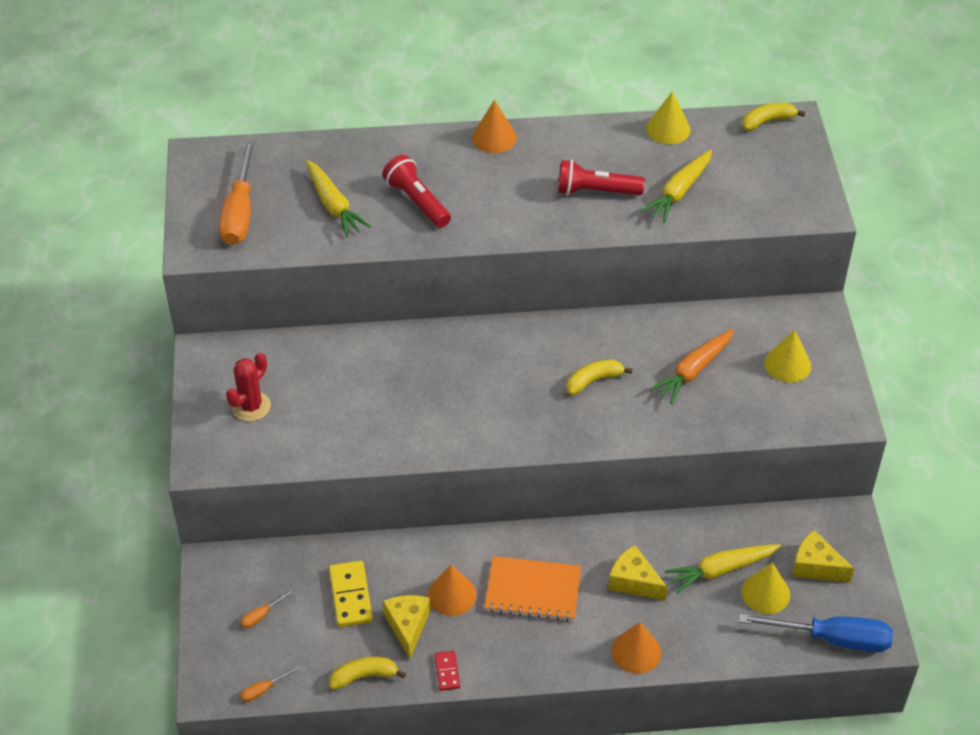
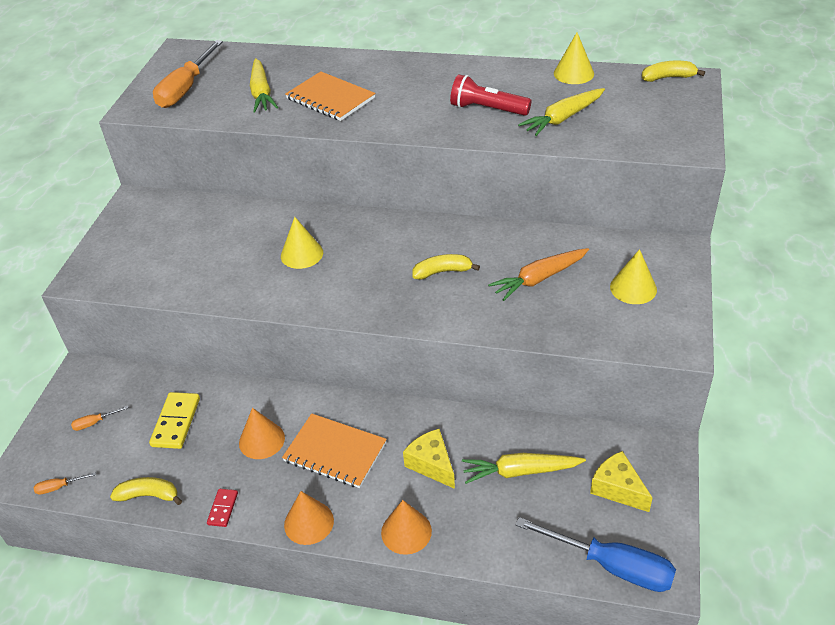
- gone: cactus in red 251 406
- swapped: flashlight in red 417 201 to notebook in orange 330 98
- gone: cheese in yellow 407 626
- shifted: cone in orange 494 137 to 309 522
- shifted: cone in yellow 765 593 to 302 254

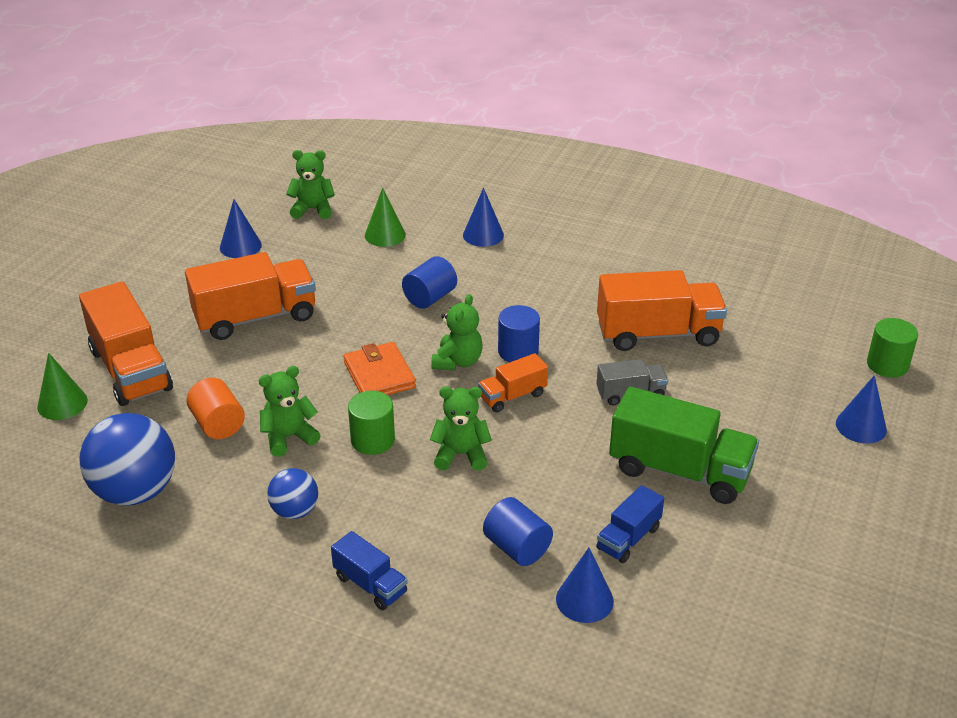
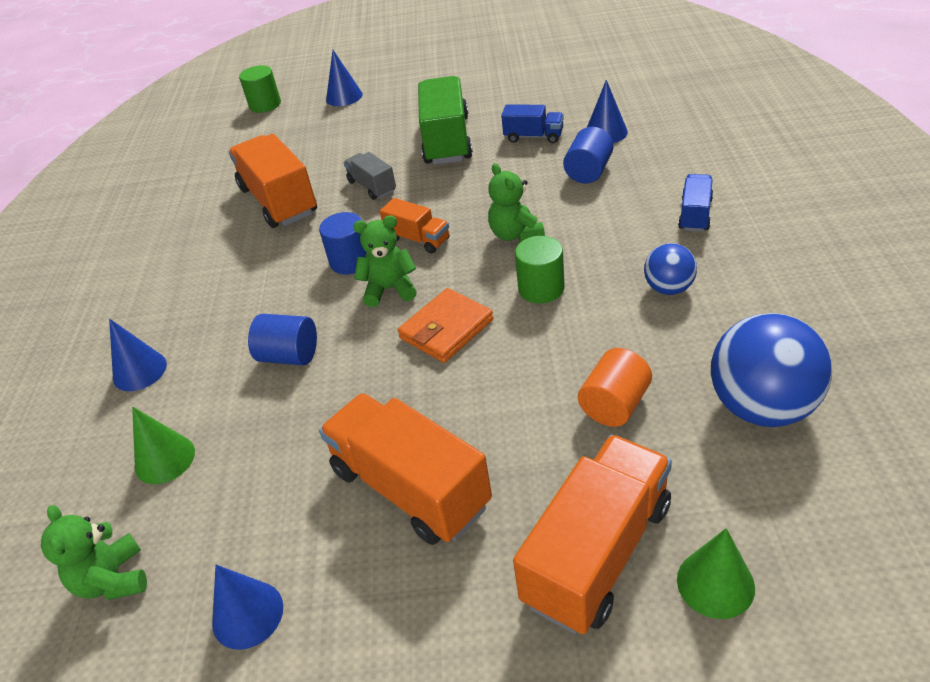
- gone: teddy bear in green 289 437

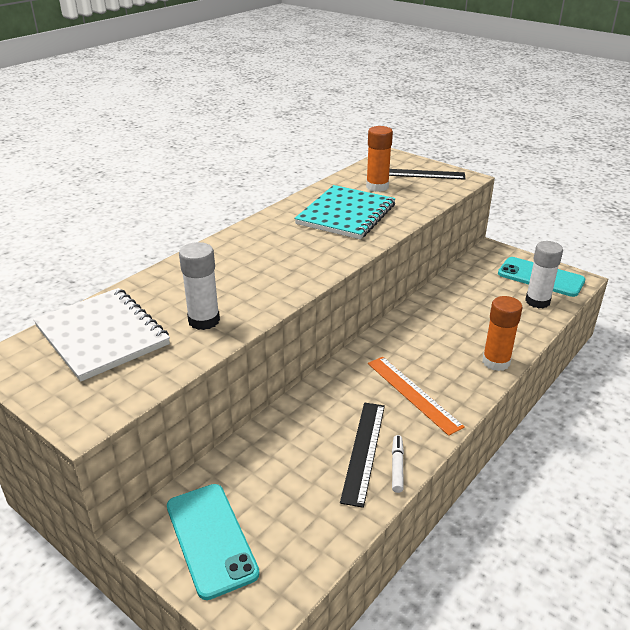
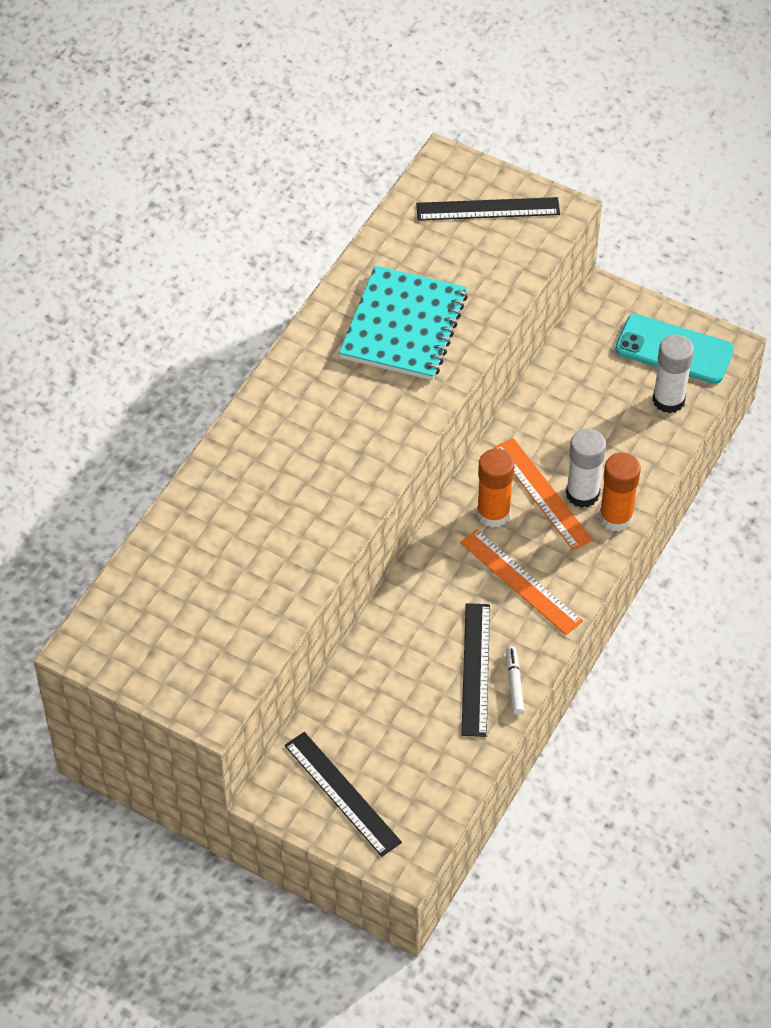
- gone: notebook in white 102 335
- swapped: phone in turquoise 211 539 to ruler in black 342 793
- shifted: glue stick in white 204 320 to 582 494
- shifted: glue stick in orange 377 187 to 493 513
- new: ruler in orange 543 493

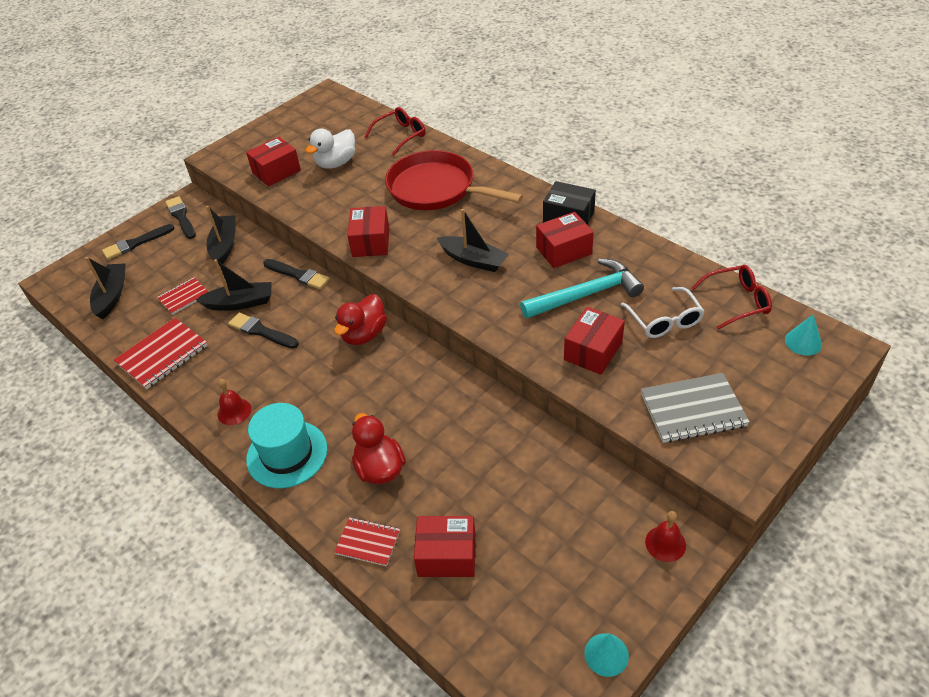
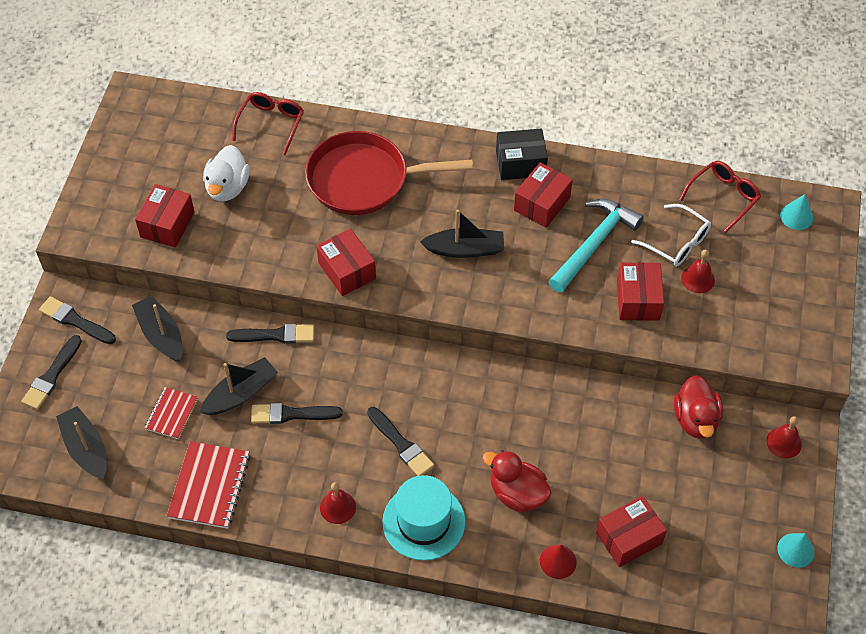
- shifted: duck in red 364 334 to 695 419
- swapped: notebook in red 368 542 to cone in red 558 561
- gone: notebook in grey 693 410
- new: brush in black 401 444
- new: bell in red 698 279

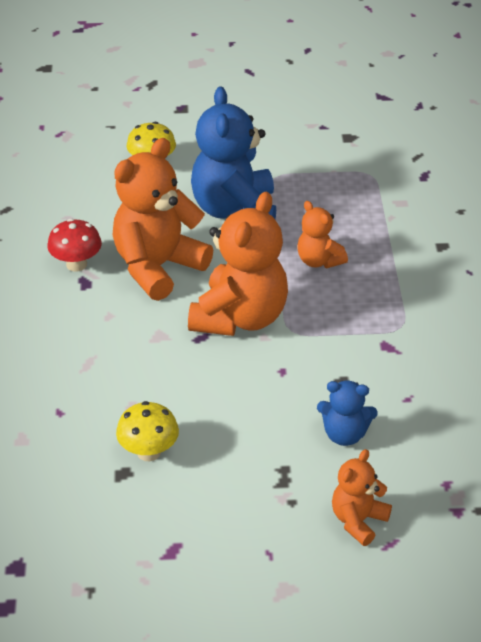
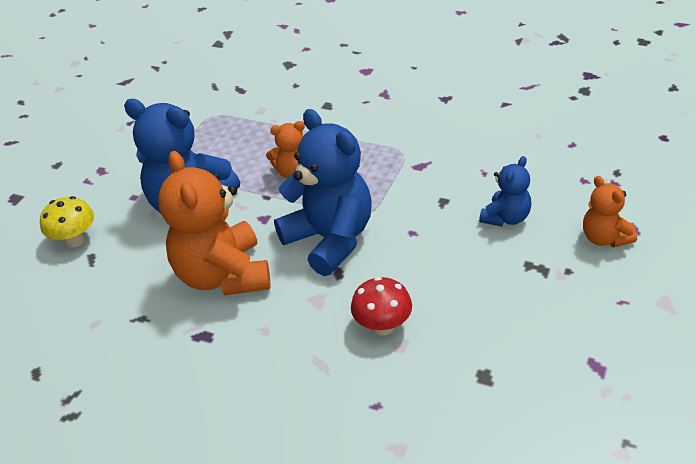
- shifted: mushroom in red 76 264 to 382 326
- gone: mushroom in yellow 149 452
- repainted: teddy bear in orange 240 318 to teddy bear in blue 330 239

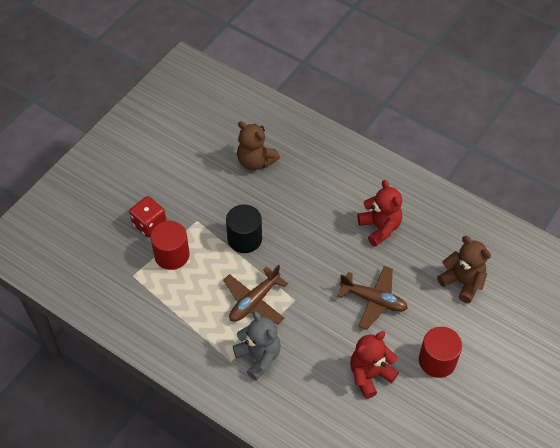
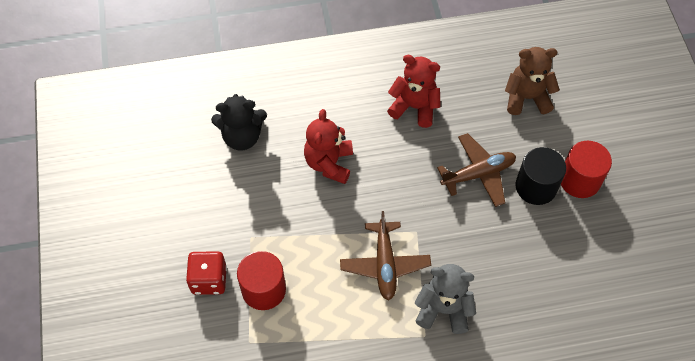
- shifted: cylinder in black 244 239 to 536 187
- repainted: teddy bear in brown 255 161 to teddy bear in black 242 137
- shifted: teddy bear in red 370 375 to 329 163

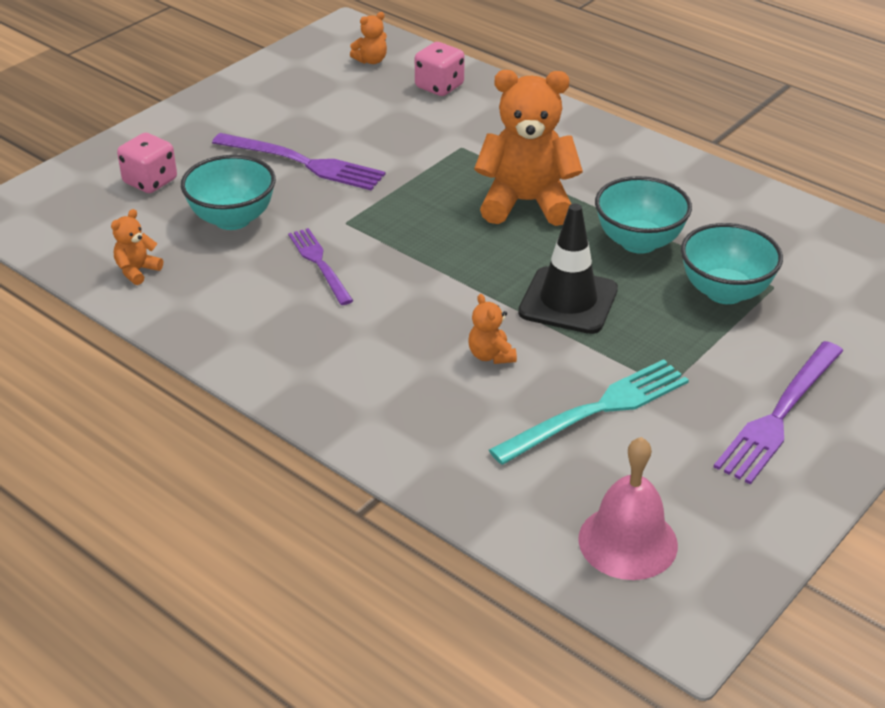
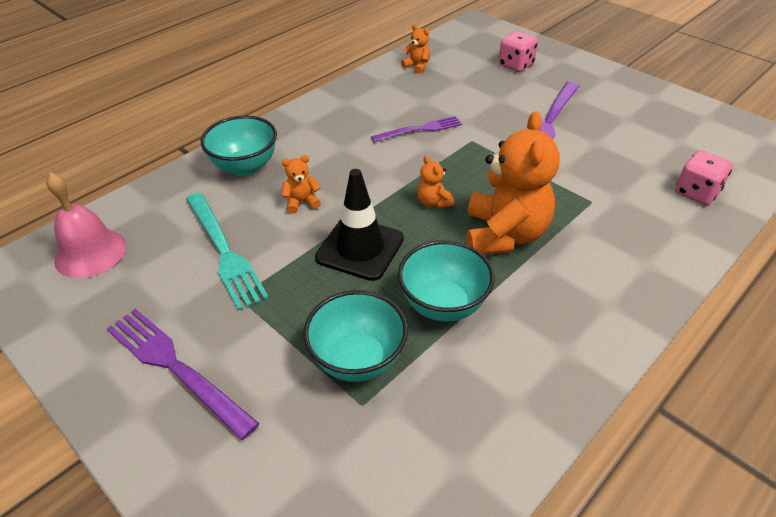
- shifted: bowl in turquoise 232 219 to 245 167
- shifted: teddy bear in orange 371 60 to 433 202

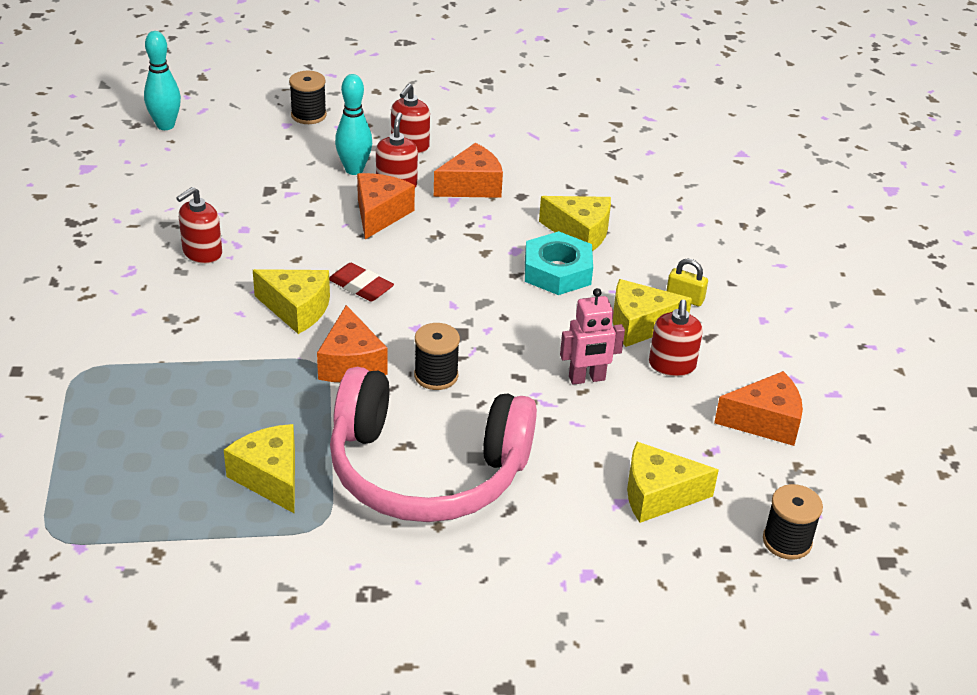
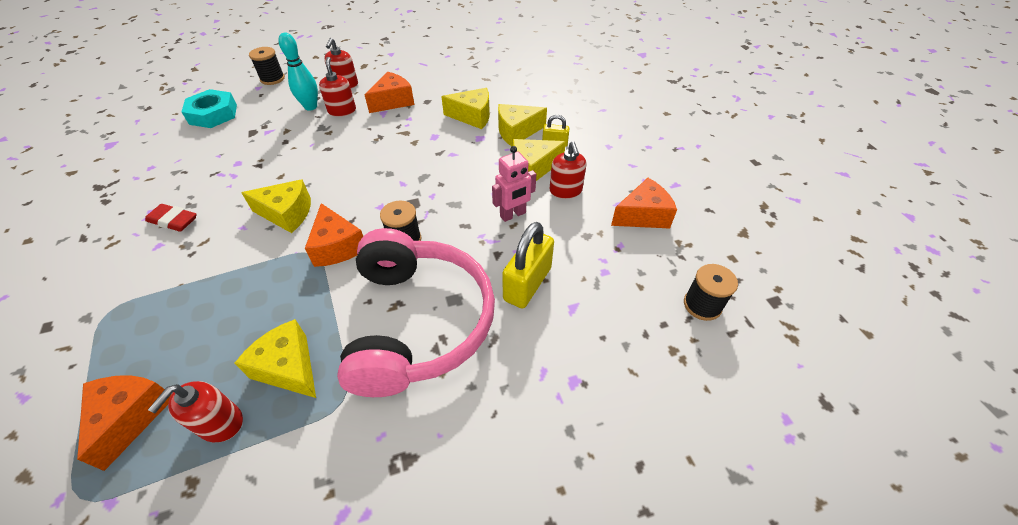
- gone: bowling pin in turquoise 165 125
- shifted: soap dispenser in red 202 253 to 220 423
- shifted: eraser in red 360 287 to 173 221
- rotated: headphones in pink 426 470 = 418 322 90 degrees counterclockwise
- shifted: cheese in orange 380 214 to 131 417
- shifted: nut in turquoise 557 271 to 213 114
- shifted: cheese in yellow 658 495 to 517 132
- new: padlock in yellow 527 284

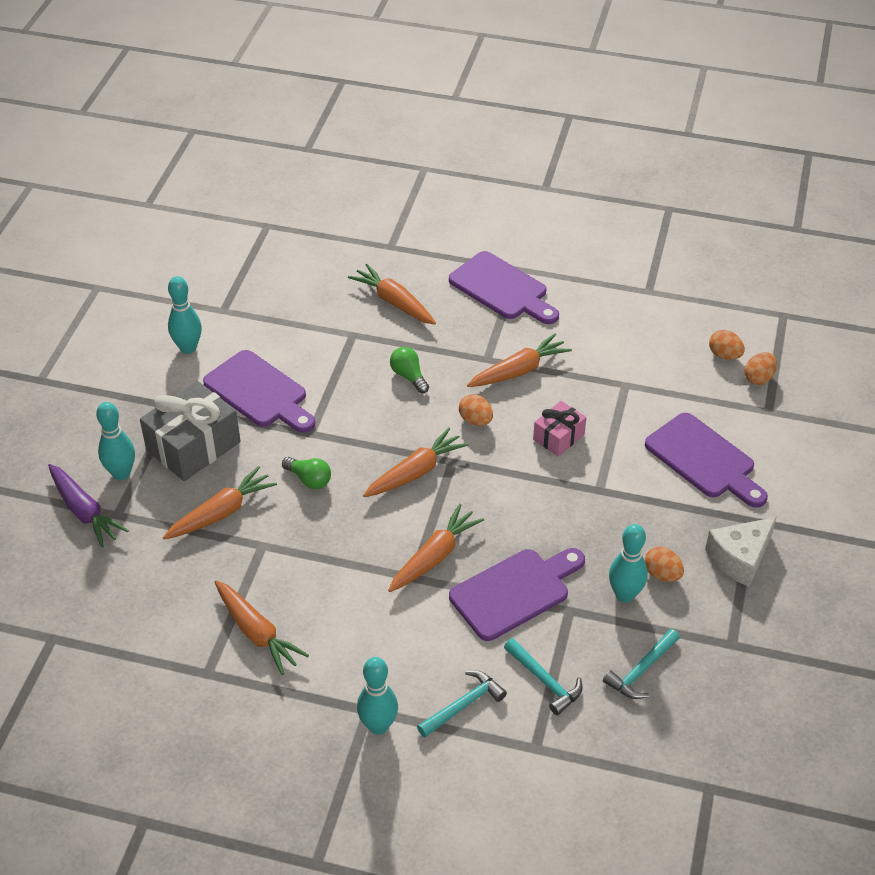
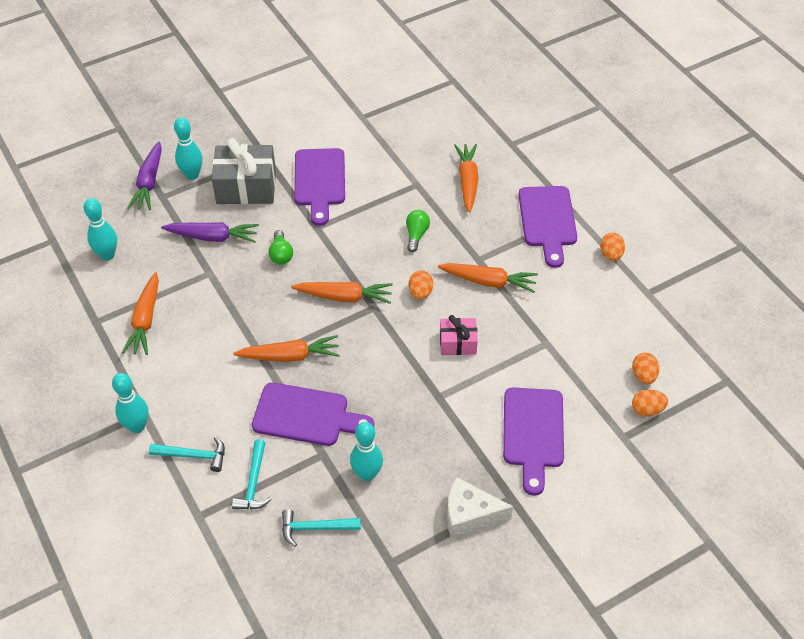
- repainted: carrot in orange 221 512 to carrot in purple 212 237
- shifted: bowling pin in turquoise 188 348 to 107 255
- shifted: egg in orange 662 574 to 611 255

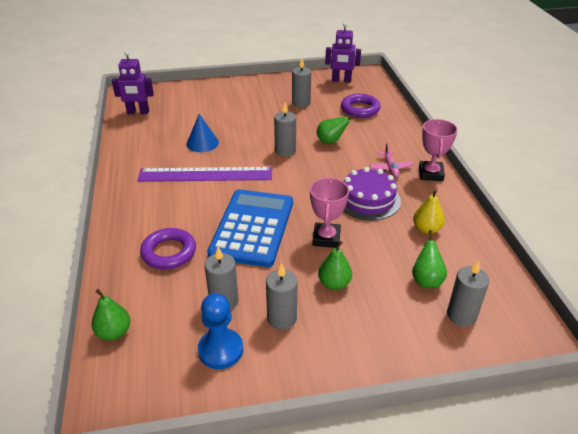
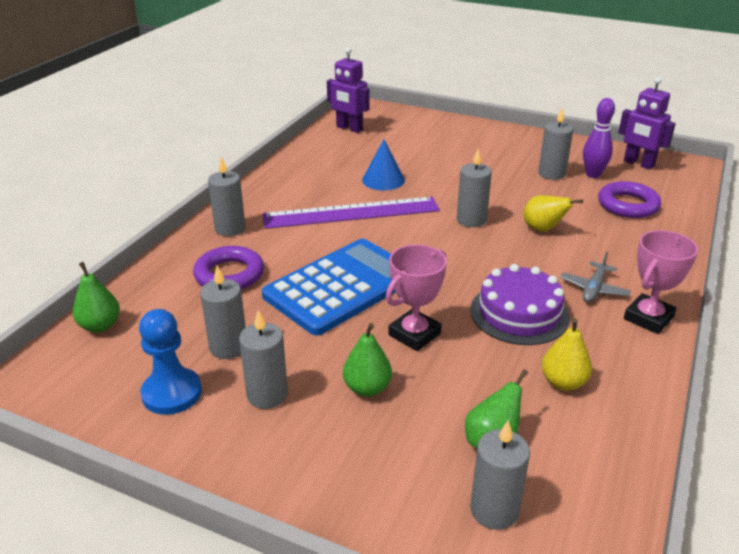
- rotated: ruler in purple 205 174 = 351 213 45 degrees counterclockwise
- repainted: pear in green 331 141 to pear in yellow 543 229
- repainted: plane in pink 390 168 to plane in grey 594 289
- new: candle in grey 230 229
- new: bowling pin in purple 593 175

